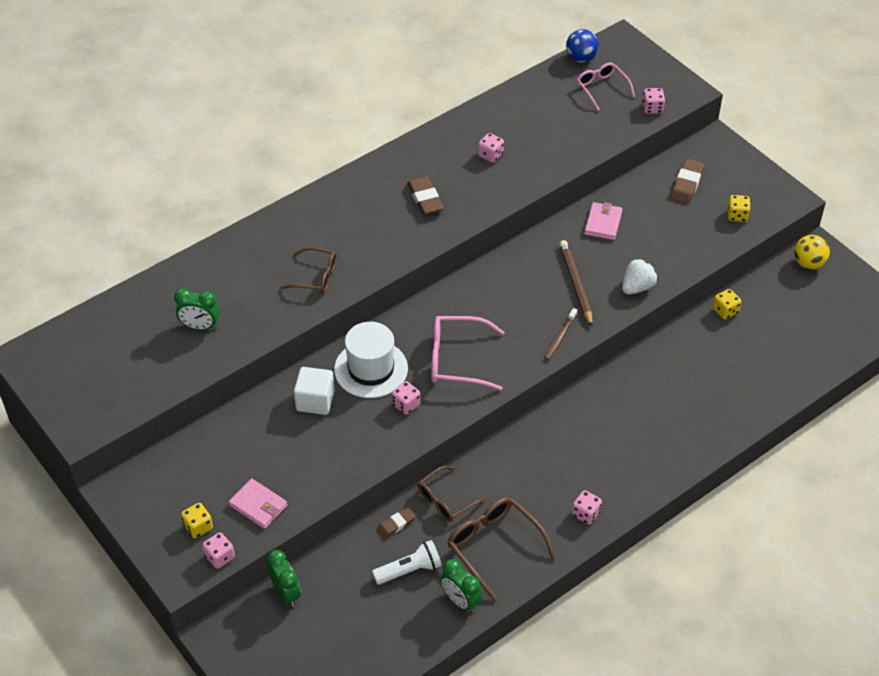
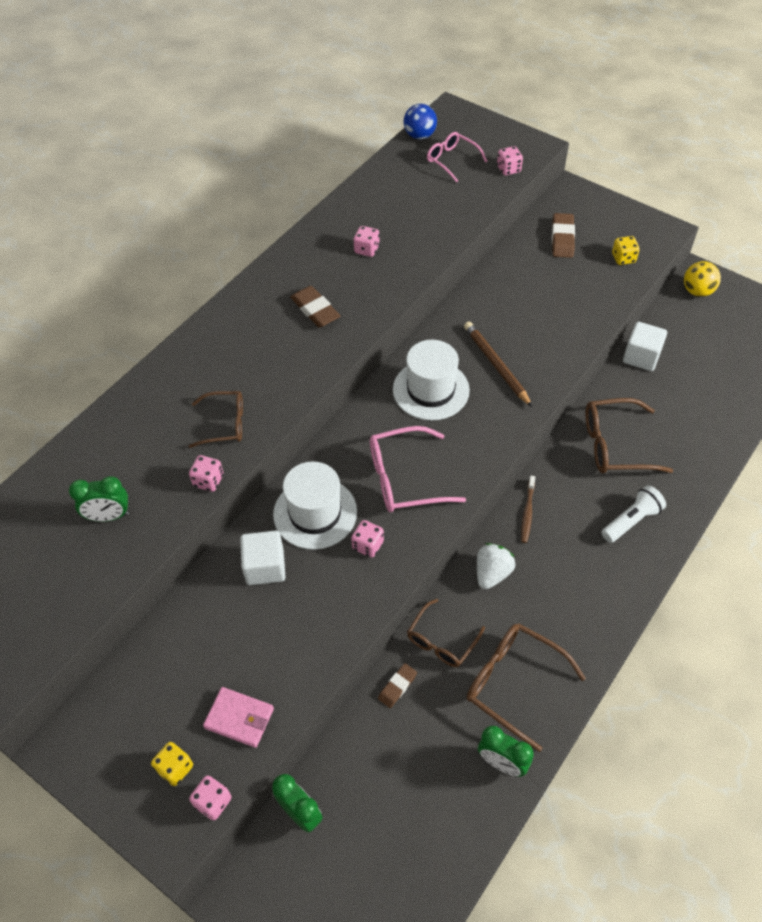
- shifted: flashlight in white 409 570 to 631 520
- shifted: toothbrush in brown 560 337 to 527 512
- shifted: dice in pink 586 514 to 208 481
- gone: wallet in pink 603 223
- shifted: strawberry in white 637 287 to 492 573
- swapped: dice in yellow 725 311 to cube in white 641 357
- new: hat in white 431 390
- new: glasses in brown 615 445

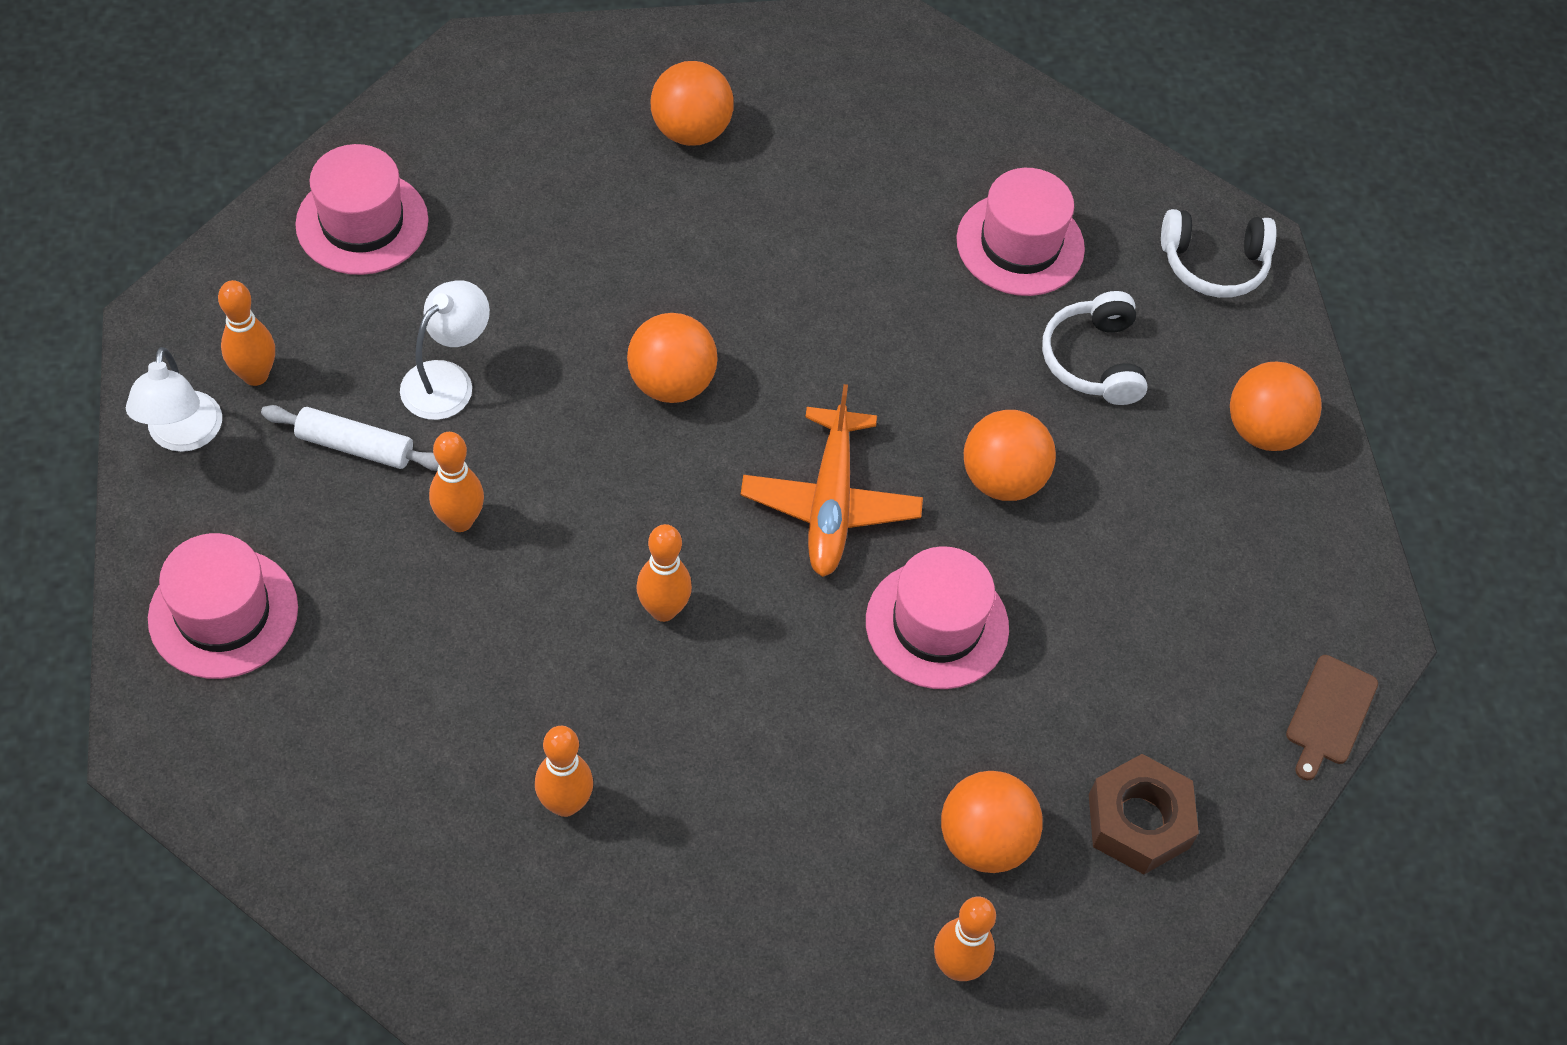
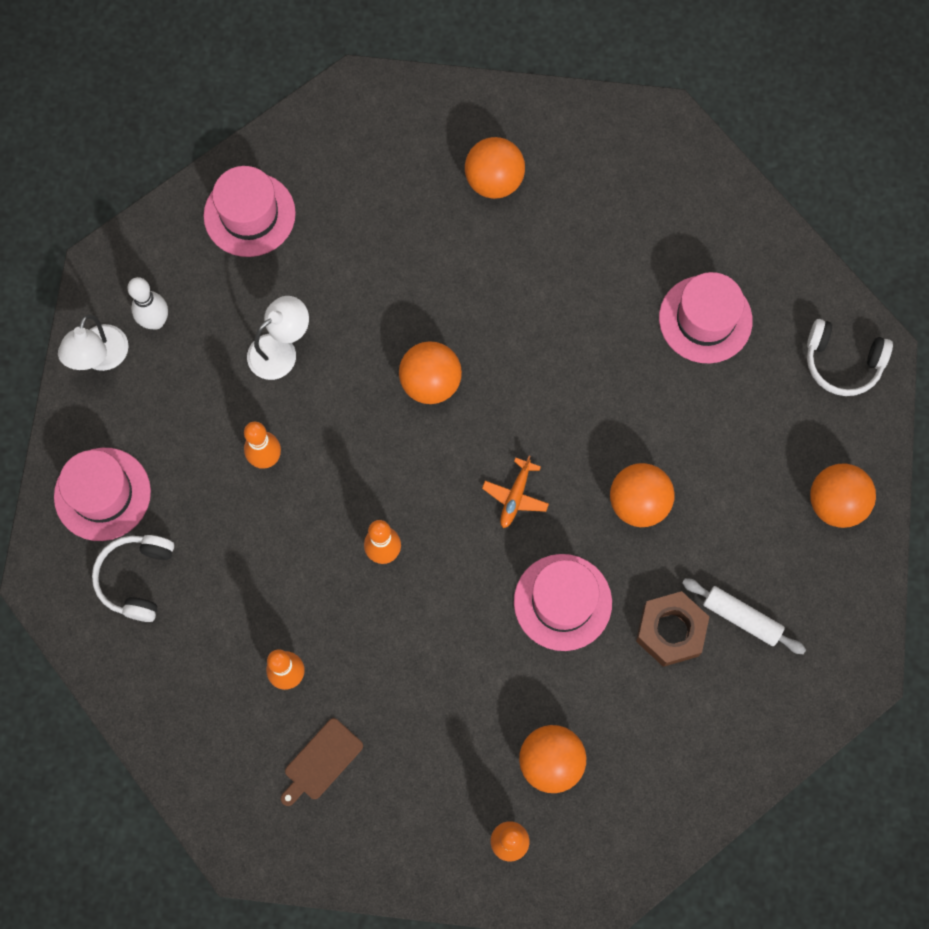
- repainted: bowling pin in orange 255 375 to bowling pin in white 155 321
- shifted: rolling pin in white 355 446 to 741 618
- scaled: plane in orange 830 502 = 515 496 x0.55
- shifted: headphones in white 1094 360 to 137 578
- shifted: nut in brown 1138 821 to 670 631
- shifted: cutting board in brown 1329 714 to 321 761

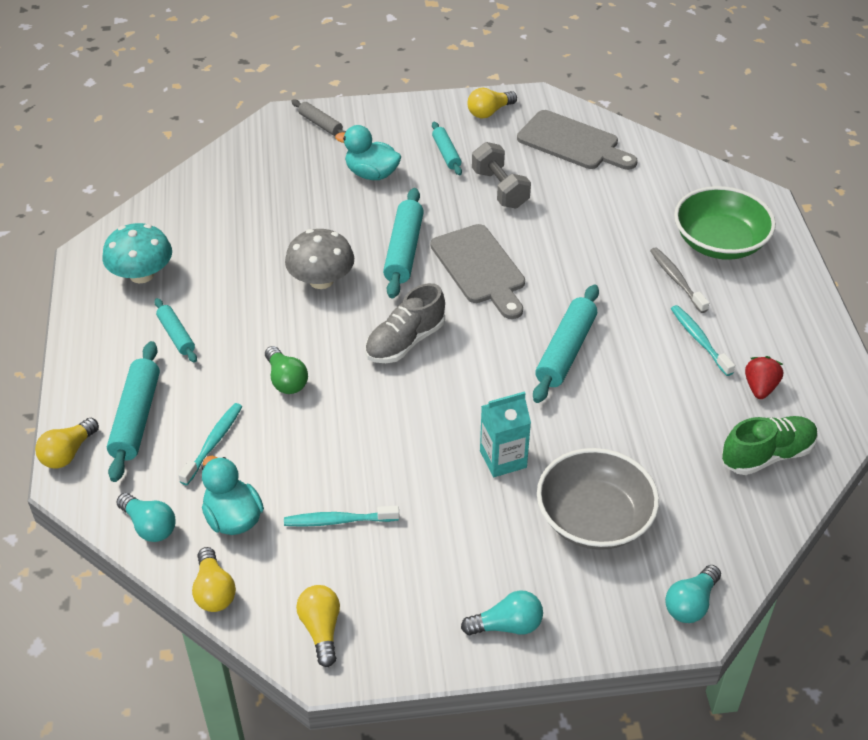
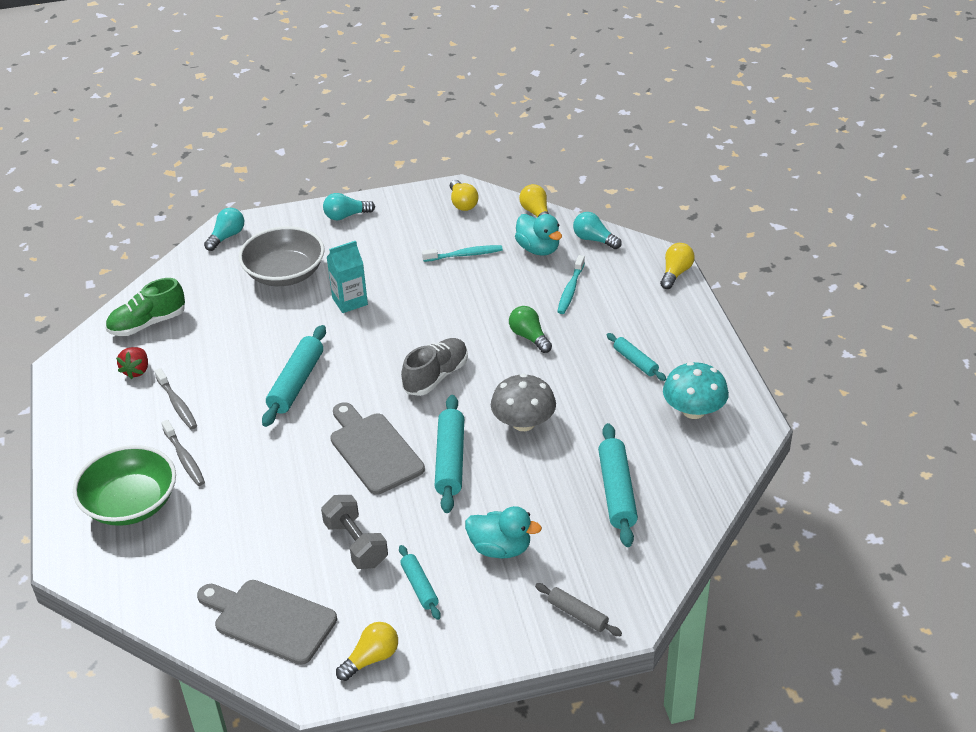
- shifted: rolling pin in turquoise 136 418 to 617 492
- repainted: toothbrush in turquoise 699 340 to toothbrush in grey 177 404

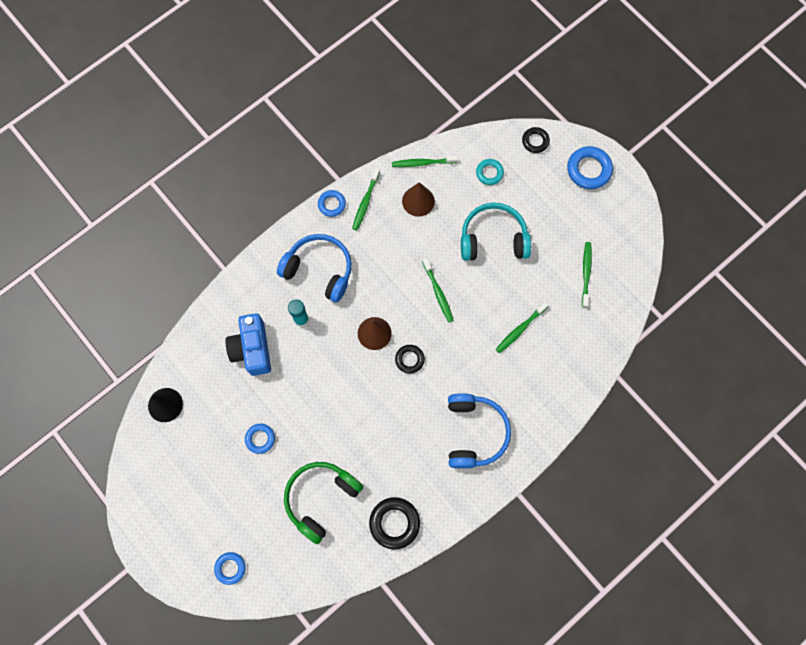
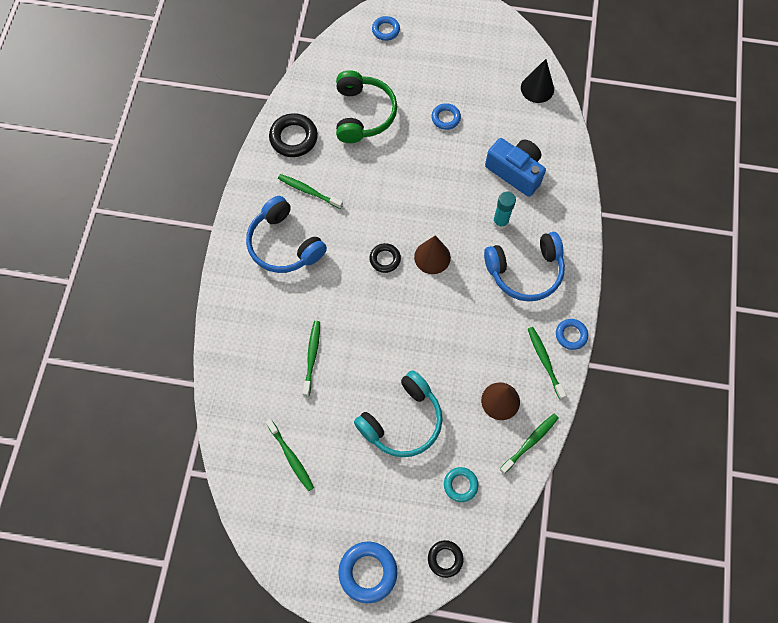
- shifted: toothbrush in green 438 293 to 308 191

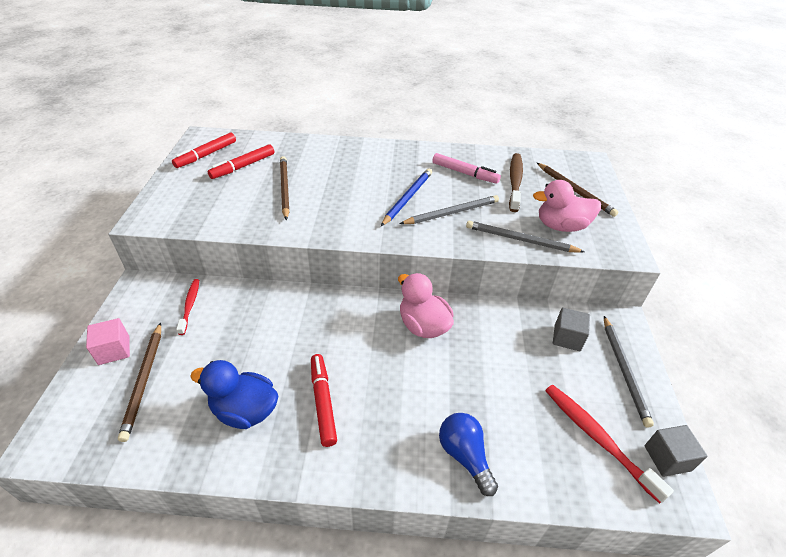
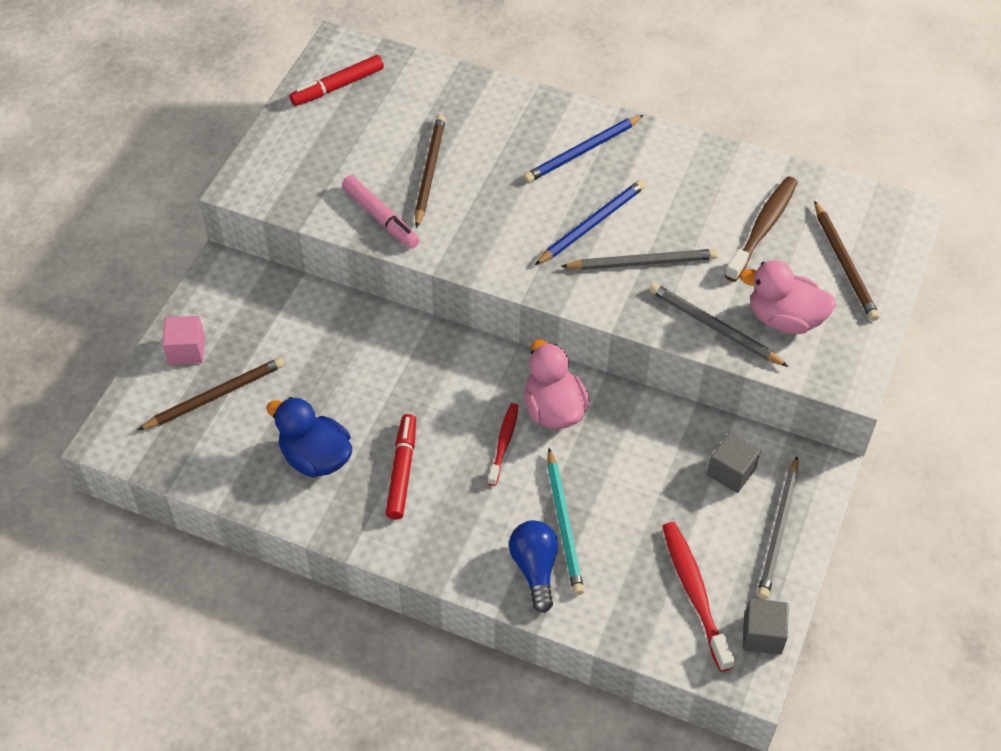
- rotated: pencil in brown 144 381 = 215 396 135 degrees counterclockwise
- shifted: toothbrush in red 190 305 to 503 443
- gone: marker in red 243 166
- shifted: marker in pink 464 173 to 380 218
- new: pencil in blue 582 151
- new: pencil in turquoise 564 524

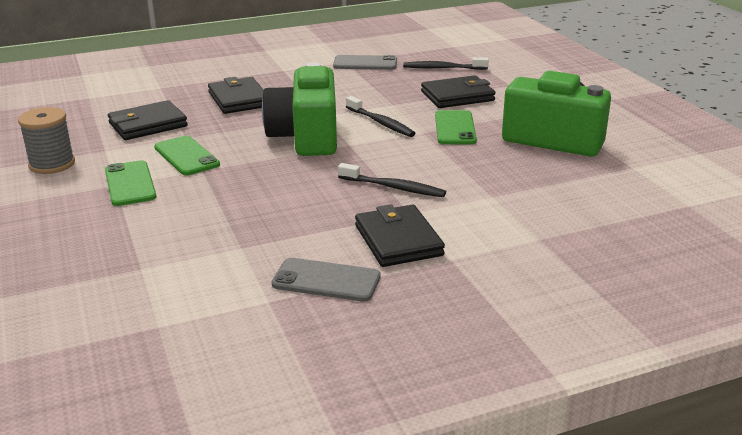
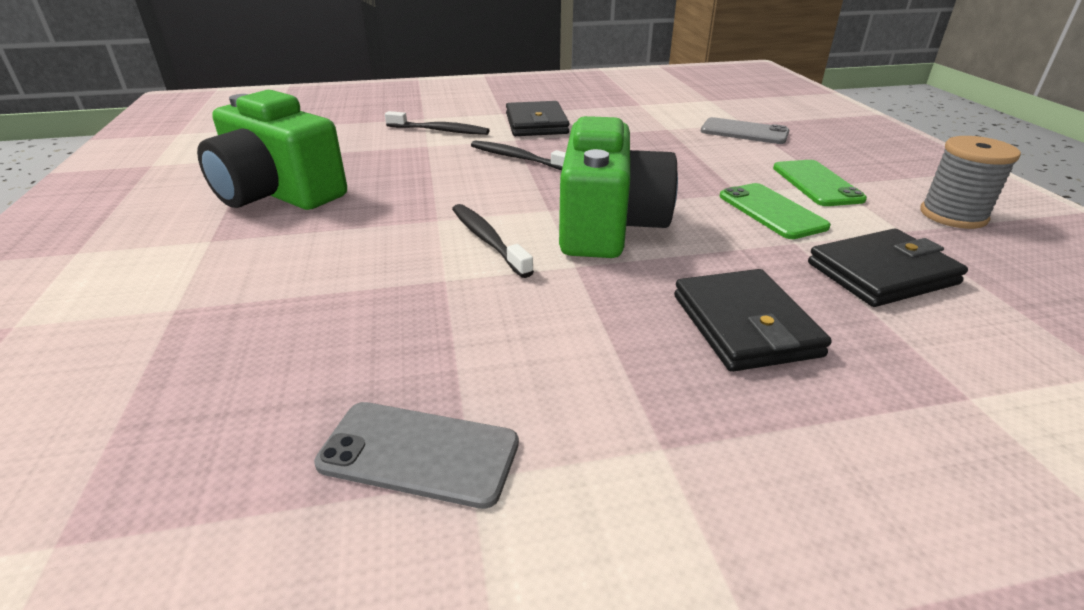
- shifted: phone in grey 326 280 to 744 132
- shifted: toothbrush in black 443 68 to 439 131
- gone: wallet in black 457 96
- gone: phone in green 455 128

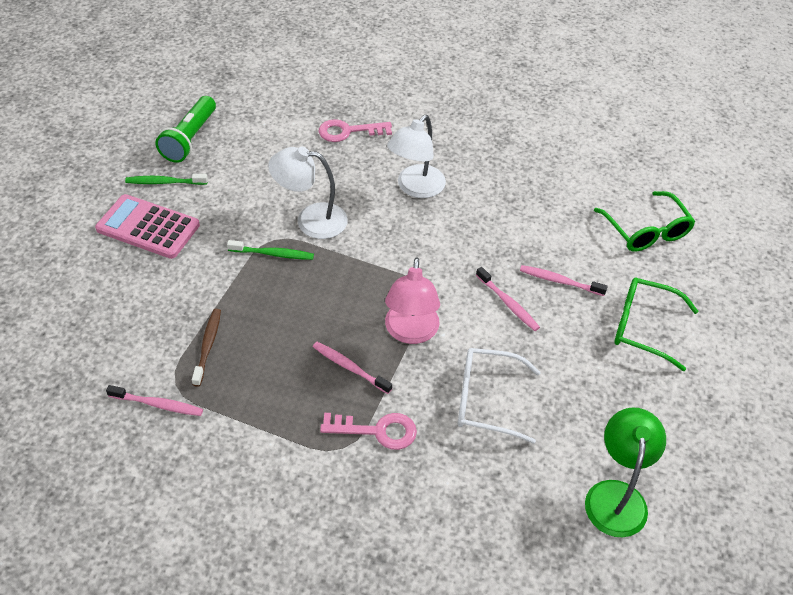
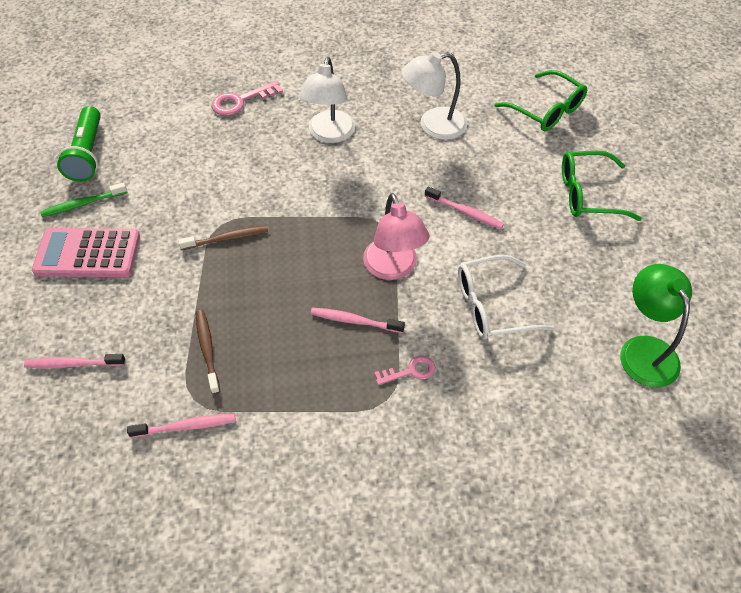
- repainted: toothbrush in green 273 254 to toothbrush in brown 227 238
- shifted: lamp in white 311 220 to 433 126
- scaled: key in pink 377 431 = 410 371 x0.64
- shifted: toothbrush in pink 560 281 to 73 364

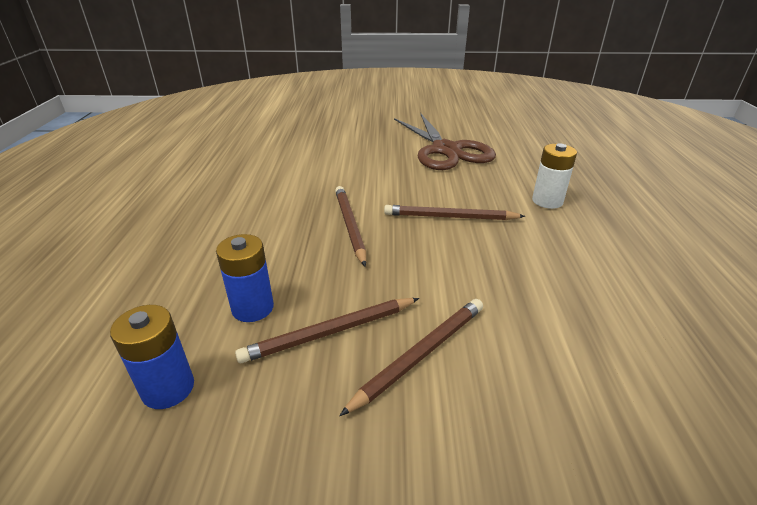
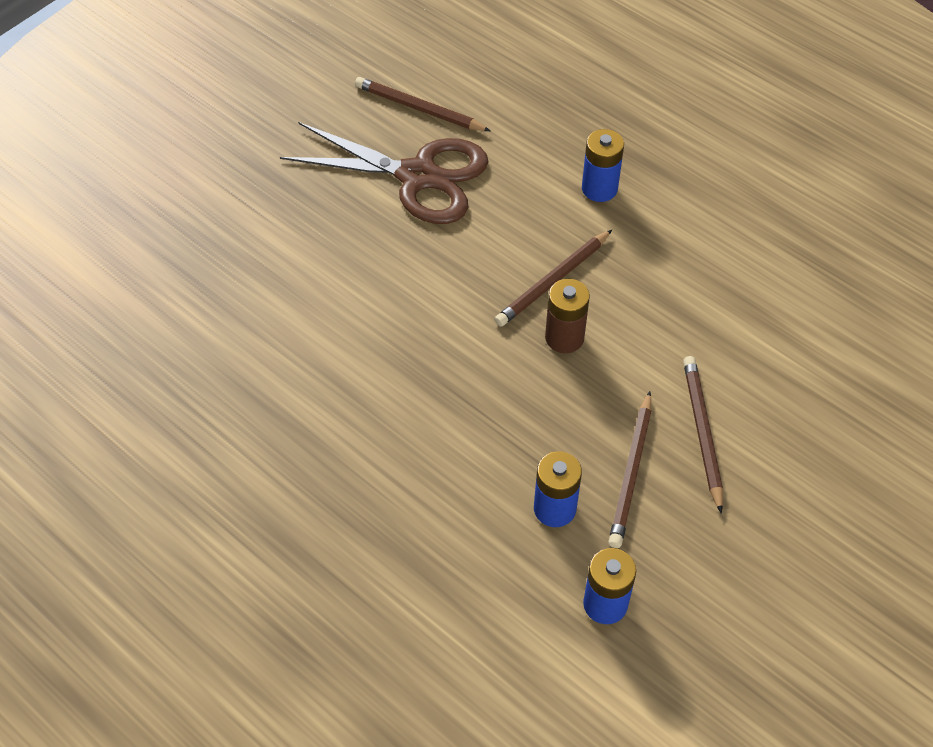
- shifted: pencil in brown 350 226 to 419 108
- repainted: battery in white 547 201 to battery in blue 599 188
- new: battery in brown 564 337

